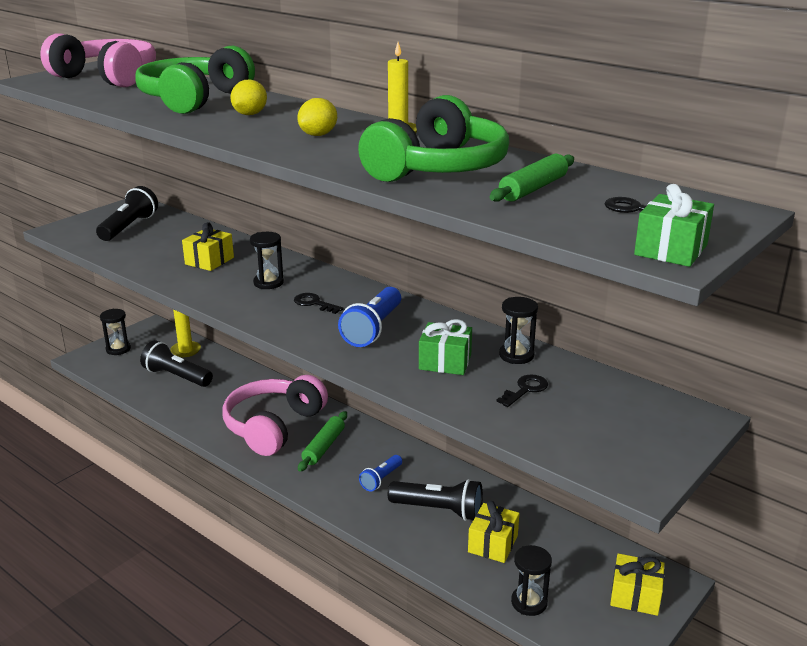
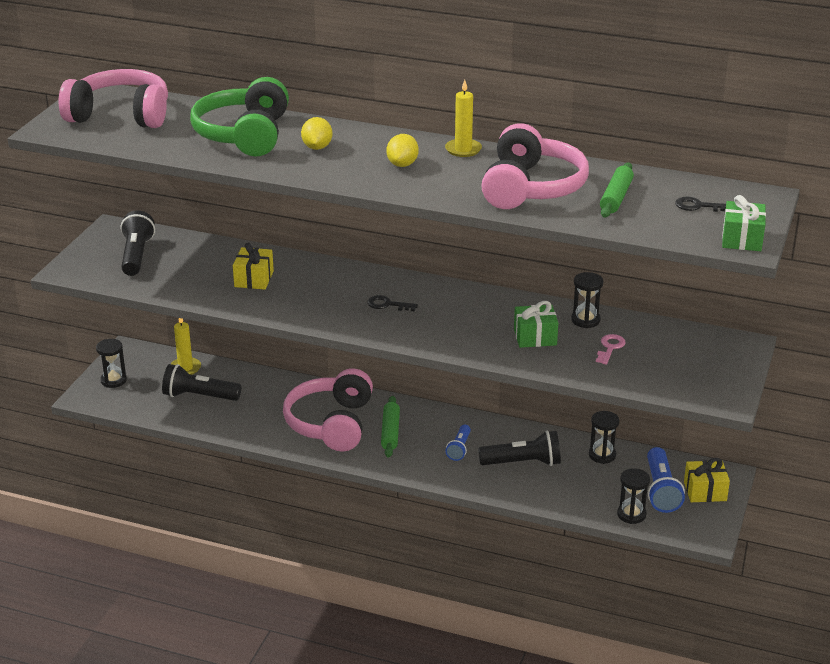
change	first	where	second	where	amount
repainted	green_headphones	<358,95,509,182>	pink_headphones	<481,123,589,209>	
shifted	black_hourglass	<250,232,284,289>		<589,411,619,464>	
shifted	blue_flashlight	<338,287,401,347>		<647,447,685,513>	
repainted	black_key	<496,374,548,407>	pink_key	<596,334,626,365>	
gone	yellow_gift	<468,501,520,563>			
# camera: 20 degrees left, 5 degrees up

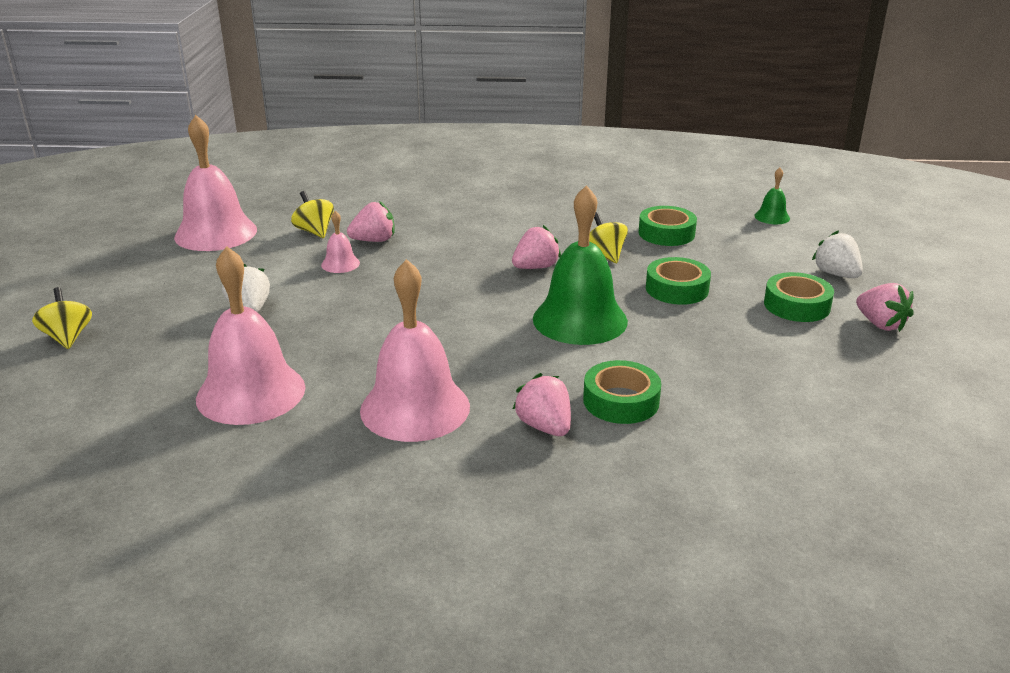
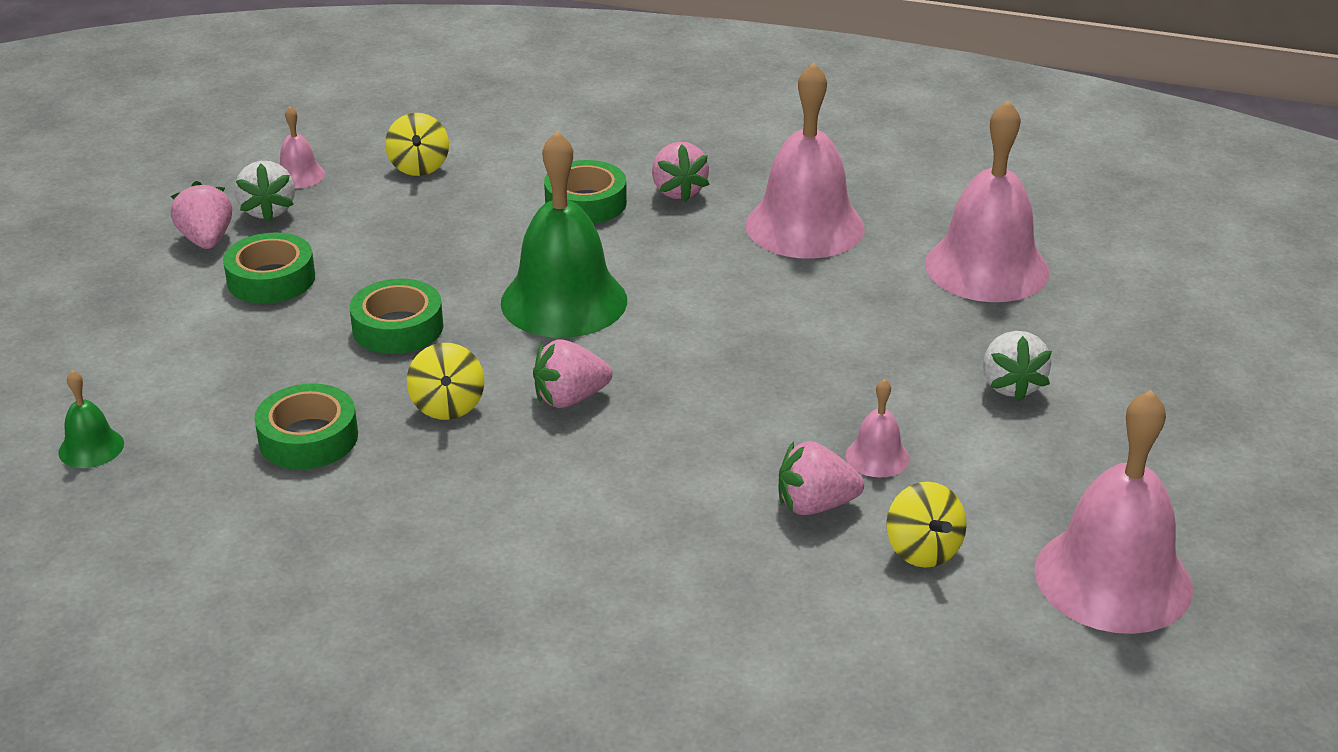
change	first	where	second	where	amount
shifted	white_strawberry	<812,230,863,278>		<235,161,295,222>	
shifted	yellow_spinning_top	<32,287,92,349>		<385,113,449,176>	
new			pink_bell	<280,106,325,188>	
# camera: 165 degrees left, 5 degrees up

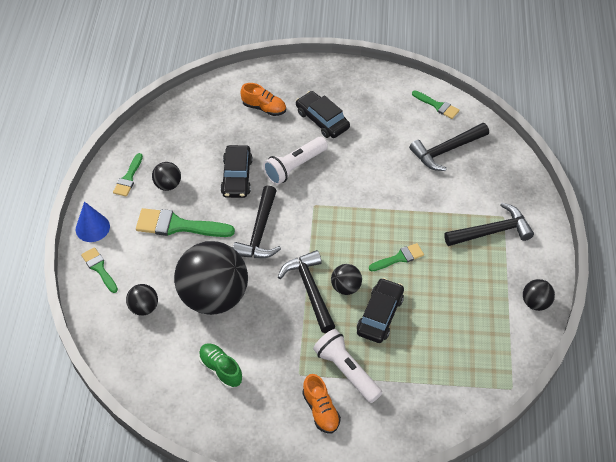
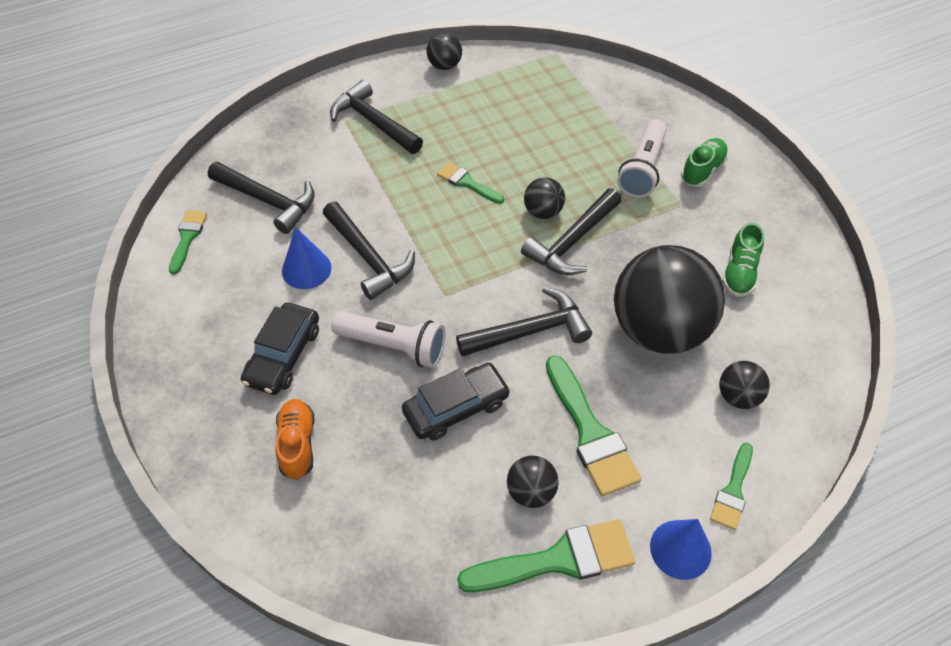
change	first	where	second	where	amount
scaled	green_brush	<113,153,143,197>		<457,519,635,592>	x1.73
gone	black_car	<357,278,404,343>			
repainted	orange_shoe	<302,374,341,433>	green_shoe	<681,138,728,187>	
new			black_hammer	<323,202,415,300>	
new			blue_cone	<282,227,332,289>	
# camera: 120 degrees left, 0 degrees up

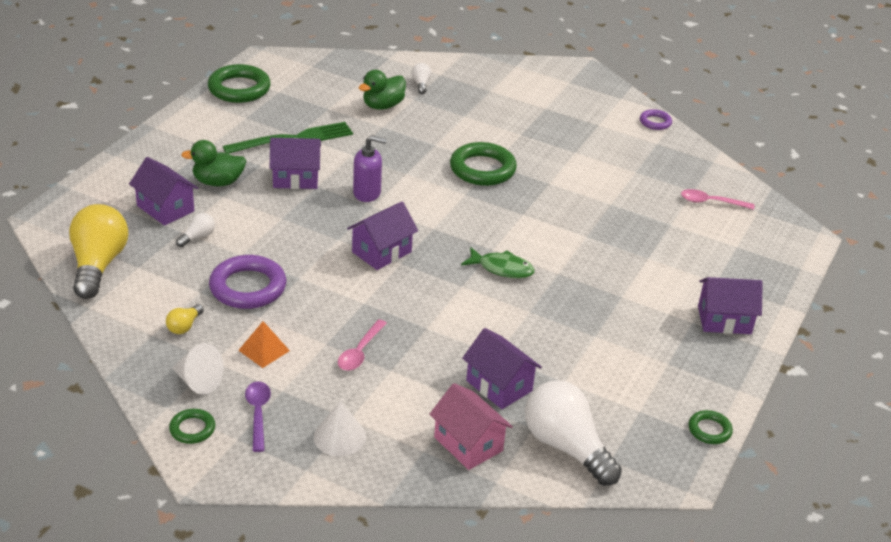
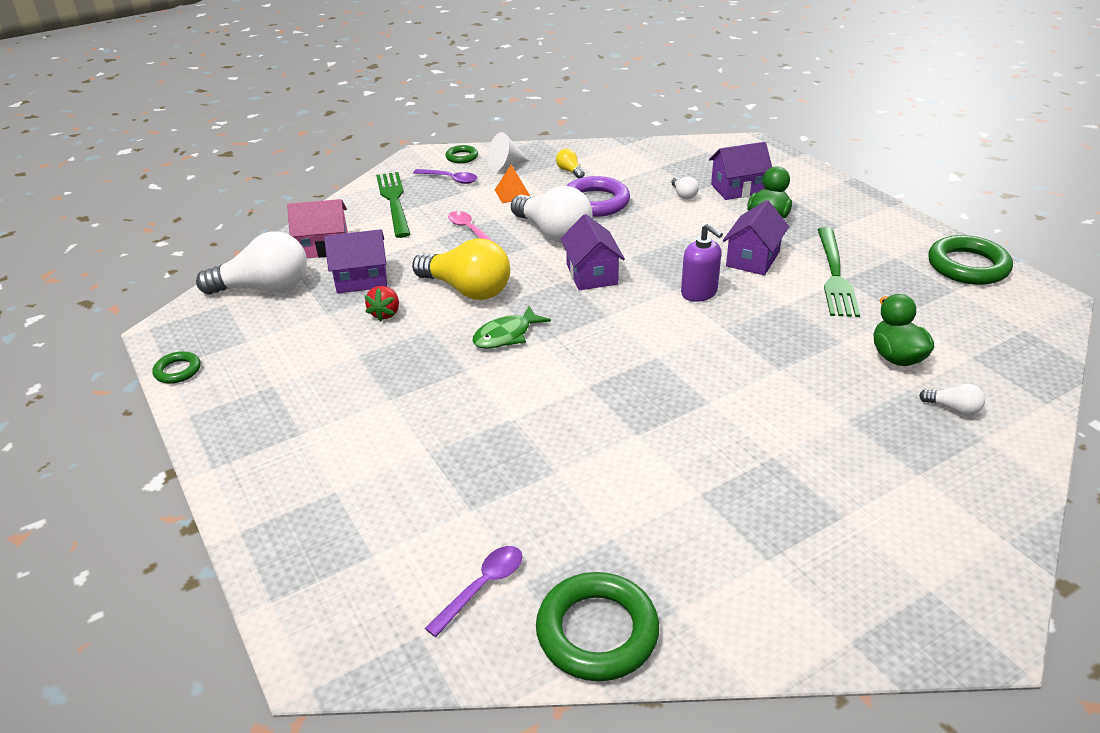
change	first	where	second	where	amount
gone	purple_ring	<640,109,672,130>			
rotated	purple_soap_dispenser	<353,135,387,202>		<681,223,723,302>	75 degrees counterclockwise
shifted	green_ring	<450,142,517,186>		<536,572,659,681>	
repainted	pink_spoon	<681,189,754,210>	purple_spoon	<425,546,523,637>	
shifted	yellow_light_bulb	<69,204,128,299>		<412,238,510,300>	
gone	purple_house	<698,277,763,334>			
swapped	white_cone	<313,401,366,456>	green_fork	<376,172,410,238>	
new			white_light_bulb	<511,186,593,243>	
new			red_strawberry	<364,286,399,322>	
# camera: 125 degrees right, 0 degrees up

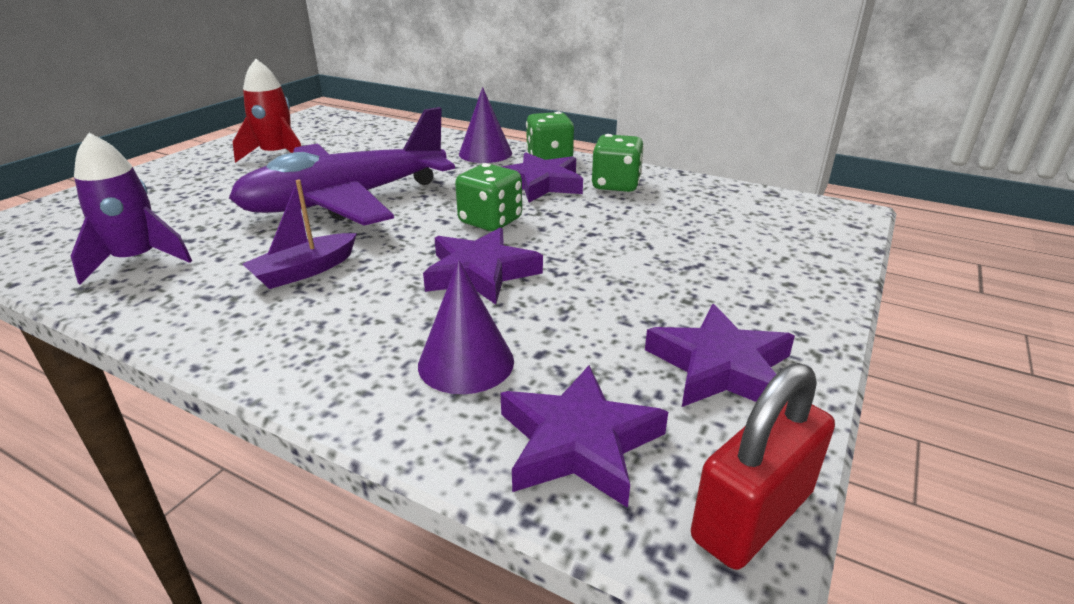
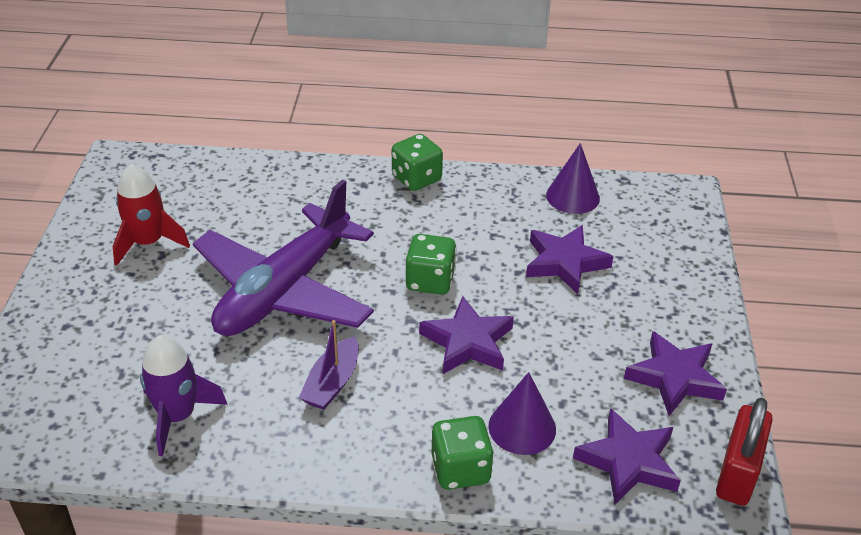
change	first	where	second	where	amount
shifted	purple_cone	<459,87,512,163>		<546,143,600,214>	
shifted	green_dice	<592,134,644,192>		<432,416,494,490>	
shifted	purple_star	<501,152,583,203>		<526,225,614,294>	
# camera: 25 degrees left, 10 degrees up

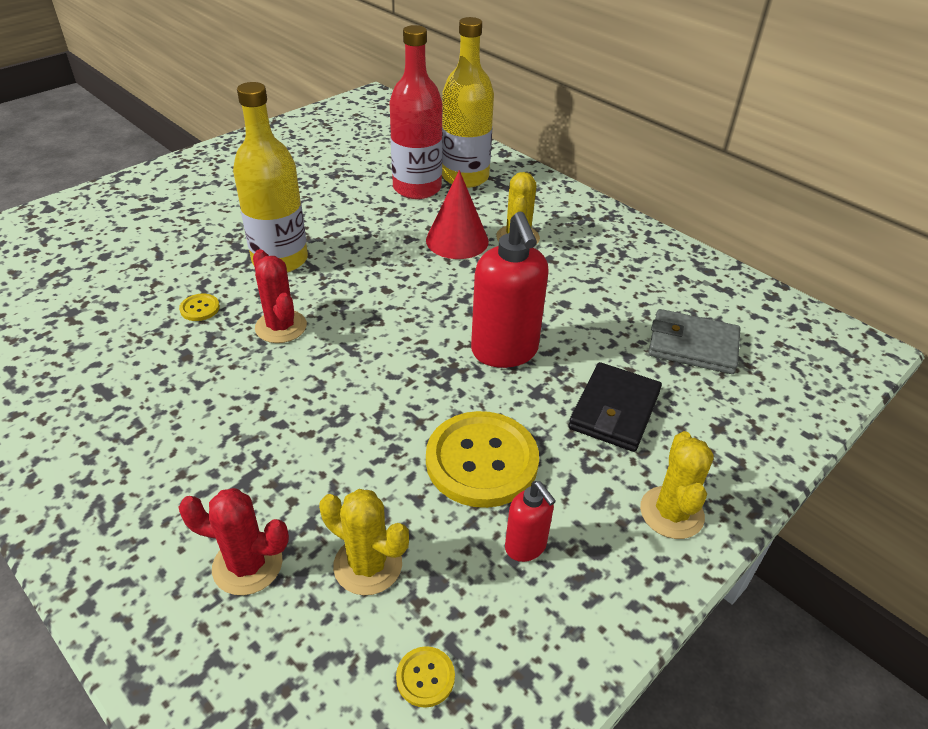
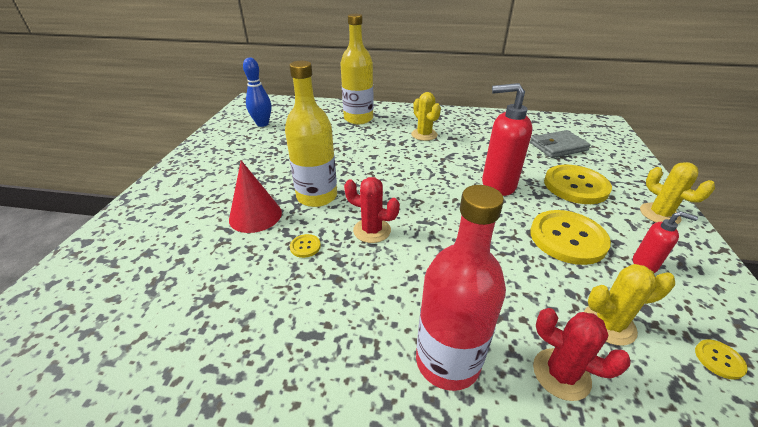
change	first	where	second	where	amount
shifted	red_bottle	<389,25,443,199>		<416,185,506,391>	
shifted	red_cone	<426,170,489,259>		<229,160,282,233>	
rotated	red_soap_dispenser	<471,211,549,368>		<482,83,533,196>	150 degrees clockwise
swapped	black_wallet	<568,362,662,452>	yellow_button	<544,165,612,204>	
rotated	red_cactus	<178,488,289,595>		<533,308,631,401>	60 degrees clockwise
new			blue_bowling_pin	<243,57,271,127>	
# camera: 35 degrees left, 5 degrees down

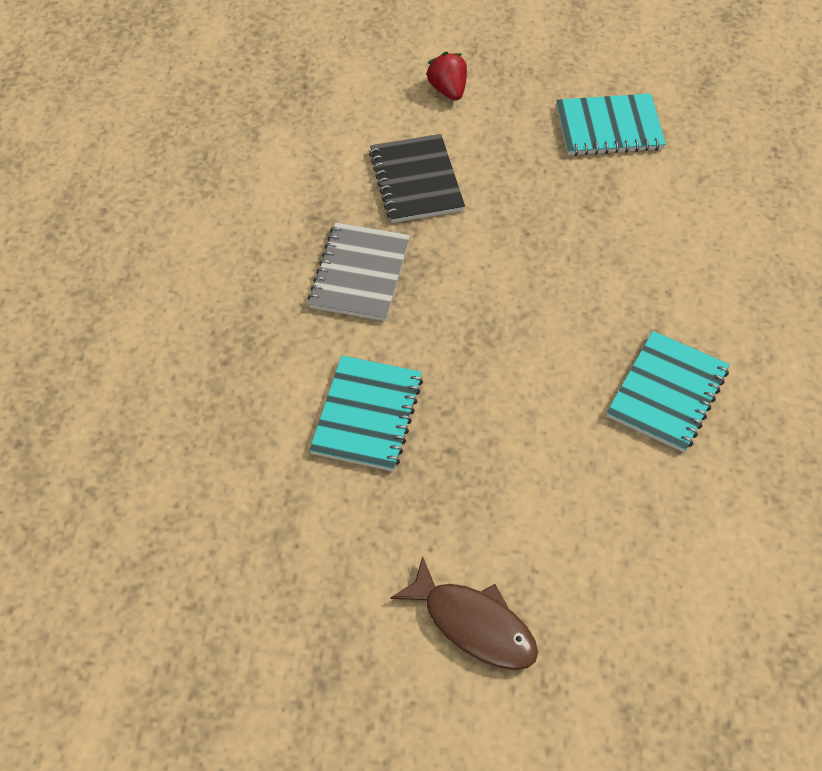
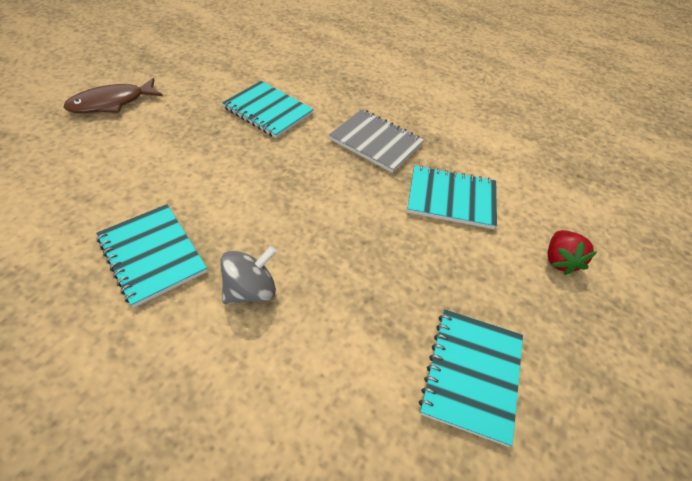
change	first	where	second	where	amount
rotated	red_strawberry	<426,52,467,101>		<548,230,597,275>	90 degrees clockwise
repainted	black_notebook	<369,134,465,223>	turquoise_notebook	<407,165,497,229>	
new			grey_spinning_top	<220,246,277,304>	
# camera: 110 degrees right, 5 degrees down

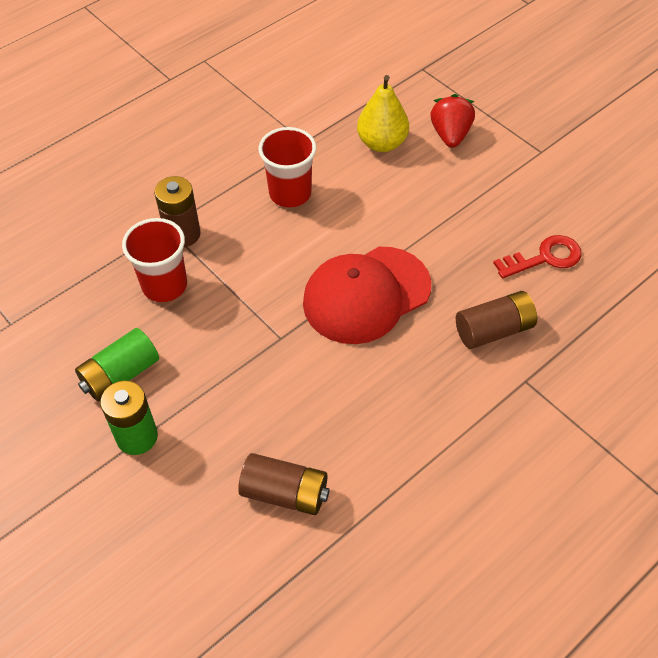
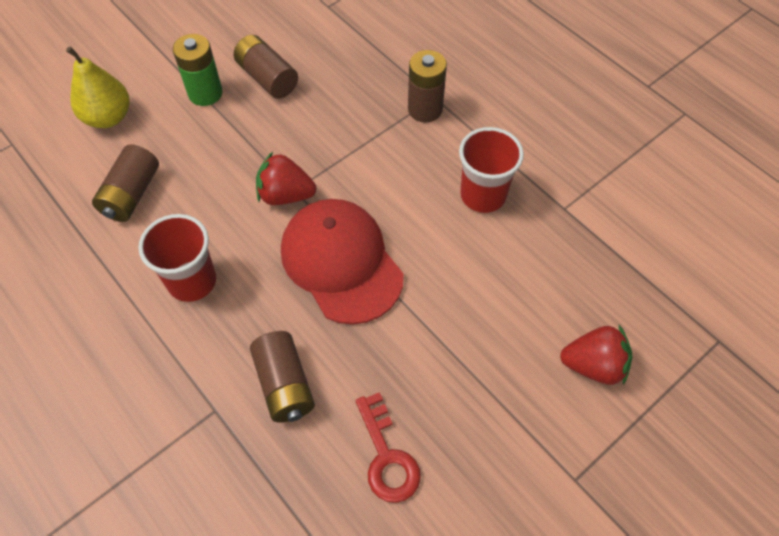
change	first	where	second	where	amount
shifted	yellow_pear	<357,75,409,152>		<66,46,130,128>	
shifted	red_cup	<122,218,187,302>		<138,214,216,302>	
repainted	green_battery	<75,328,159,402>	brown_battery	<234,35,298,99>	
new			red_strawberry	<256,152,316,205>	
# camera: 90 degrees right, 5 degrees up

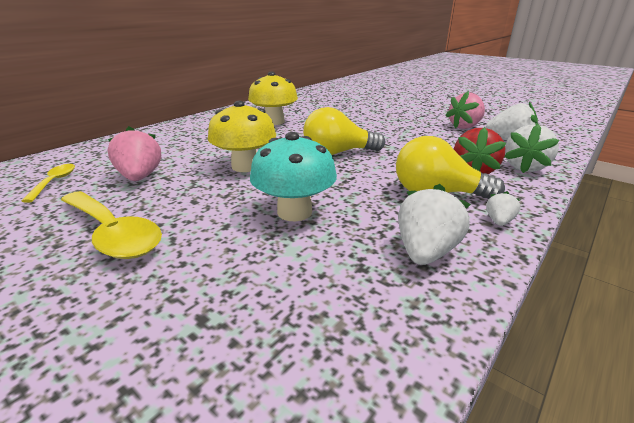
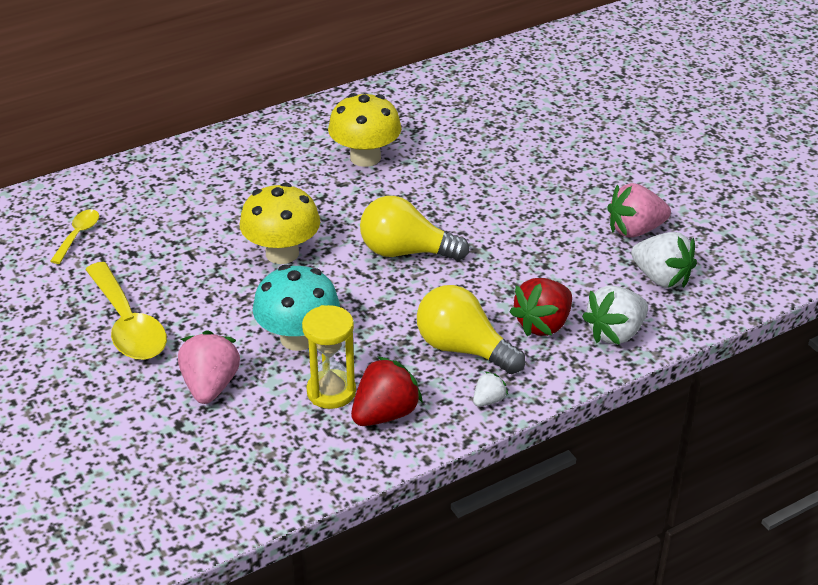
change	first	where	second	where	amount
shifted	pink_strawberry	<108,126,161,181>		<178,330,240,404>	
repainted	white_strawberry	<398,184,471,265>	red_strawberry	<351,356,423,426>	
new			yellow_hourglass	<302,305,356,409>	
# camera: 20 degrees right, 10 degrees up

